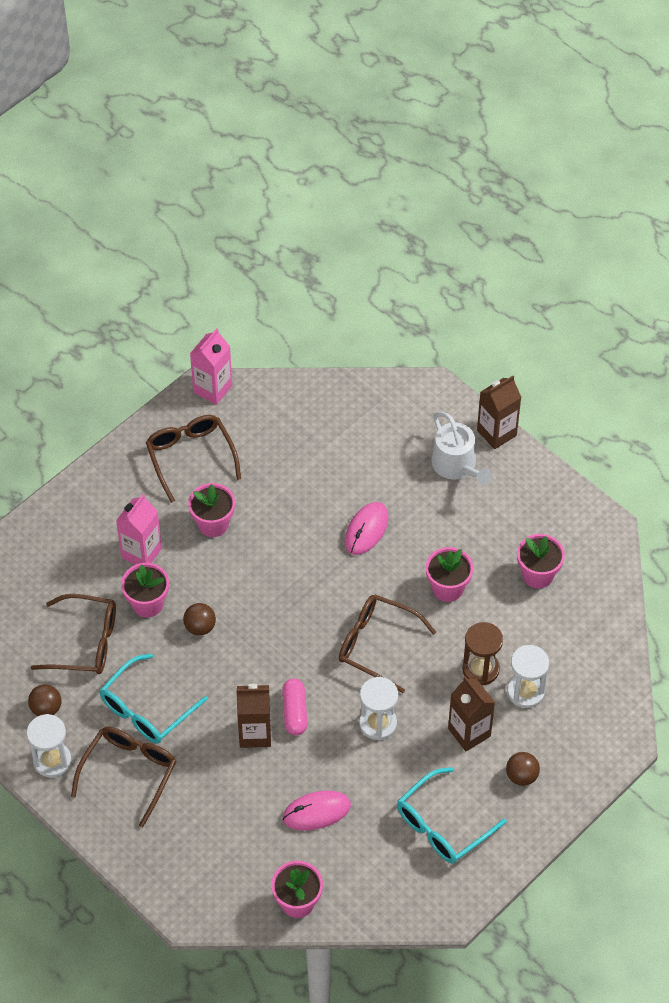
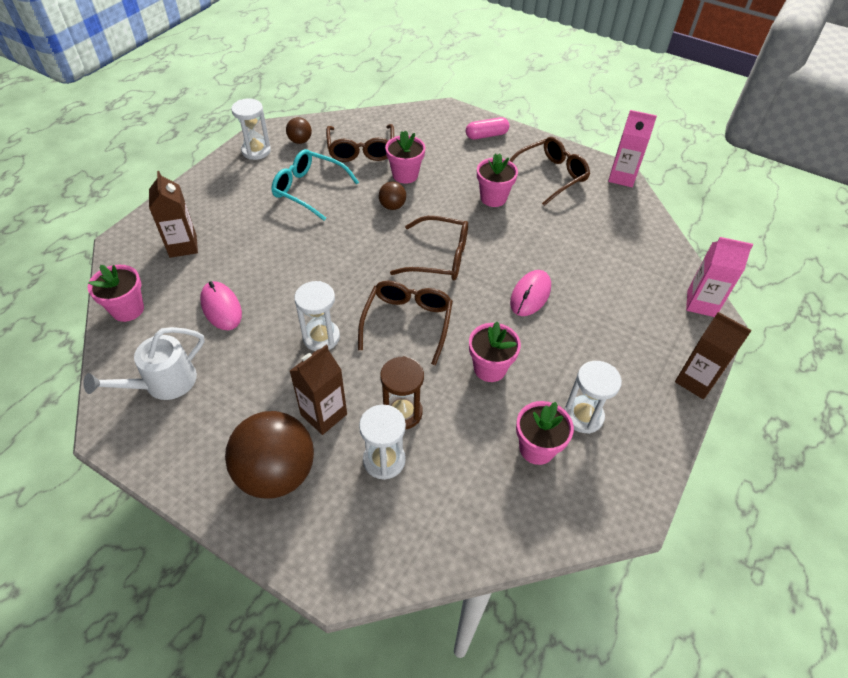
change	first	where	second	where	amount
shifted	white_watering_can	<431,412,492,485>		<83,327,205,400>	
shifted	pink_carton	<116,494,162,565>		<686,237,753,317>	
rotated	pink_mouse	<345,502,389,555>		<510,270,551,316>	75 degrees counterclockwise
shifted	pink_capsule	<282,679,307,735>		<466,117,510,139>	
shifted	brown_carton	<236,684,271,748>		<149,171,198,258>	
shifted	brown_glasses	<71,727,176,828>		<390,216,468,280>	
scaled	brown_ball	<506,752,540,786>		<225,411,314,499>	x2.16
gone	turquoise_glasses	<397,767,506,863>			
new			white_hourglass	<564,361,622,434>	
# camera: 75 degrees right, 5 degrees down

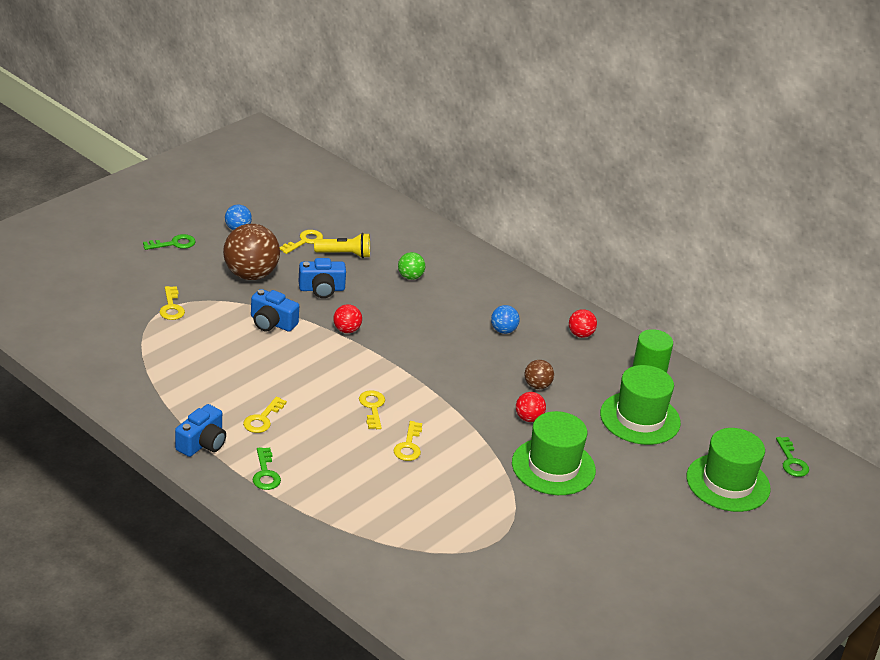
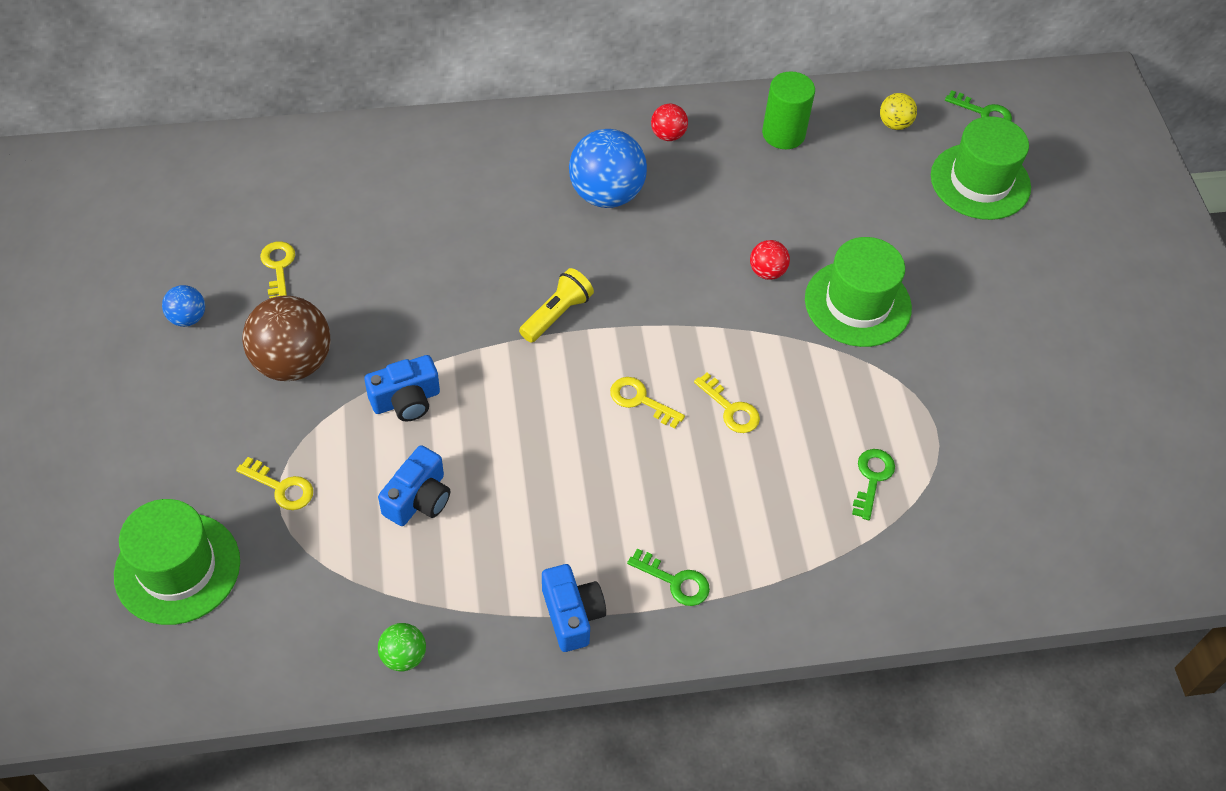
change	first	where	second	where	amount
shifted	yellow_flashlight	<314,233,370,258>		<519,268,594,343>	
shifted	green_key	<143,234,196,250>		<852,449,895,520>	
shifted	green_ball	<398,252,425,280>		<378,623,426,671>	
shifted	blue_camera	<299,258,346,298>		<378,445,450,526>	
gone	red_ball	<333,304,362,333>			
scaled	blue_ball	<491,305,520,334>		<569,129,647,208>	x2.01
gone	brown_ball	<525,360,554,389>			
shifted	green_hat	<600,365,681,445>		<114,499,240,625>	
gone	yellow_key	<243,397,287,433>			
new			yellow_ball	<880,93,917,130>	
# camera: 50 degrees left, 20 degrees up

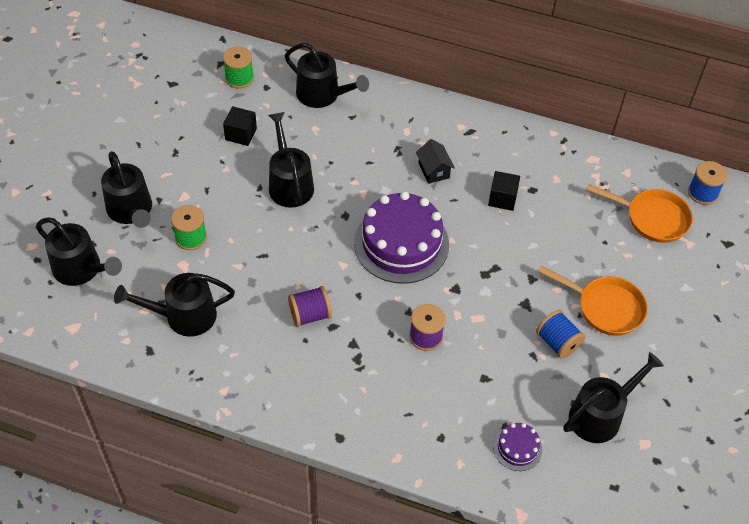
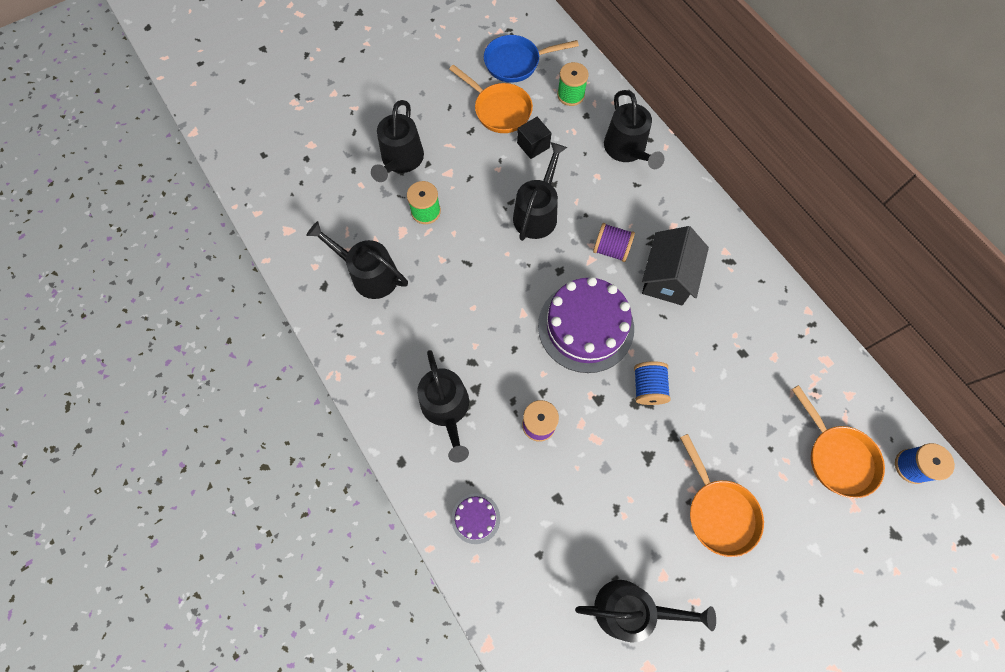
change	first	where	second	where	amount
scaled	black_house	<416,139,455,184>		<642,226,709,305>	x1.75
gone	black_cube	<488,171,520,211>			
shifted	black_watering_can	<36,217,122,286>		<417,350,469,463>	
shifted	purple_spool	<288,286,332,327>		<593,223,635,262>	
shifted	blue_spool	<536,310,585,359>		<634,361,671,405>	
shifted	purple_cake	<493,423,542,471>		<451,493,500,544>	
new			blue_pan	<484,35,579,83>	
new			orange_pan	<449,65,533,133>	
# camera: 40 degrees right, 15 degrees up

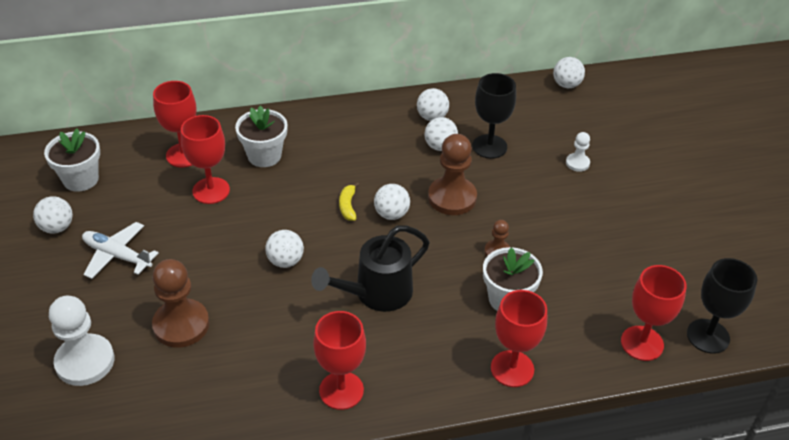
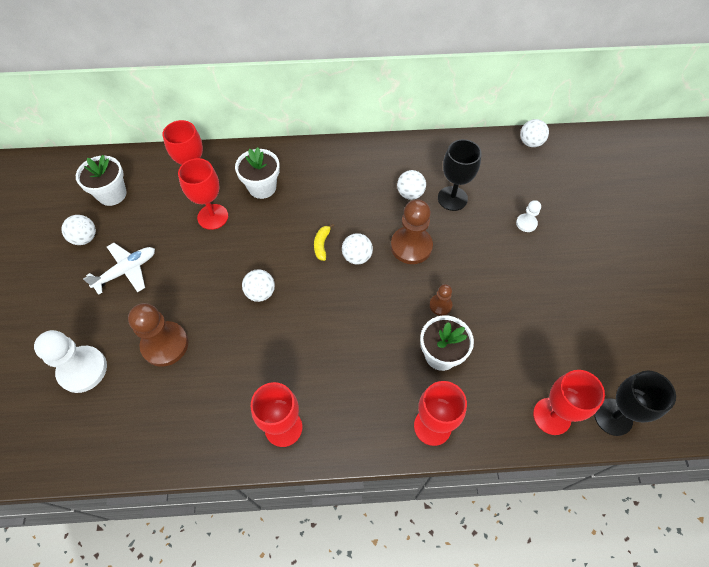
change	first	where	second	where	amount
gone	white_ball	<417,88,449,121>			
rotated	white_plane	<82,222,159,279>		<83,243,155,295>	105 degrees clockwise
gone	black_watering_can	<311,225,430,312>			
# camera: 10 degrees right, 15 degrees up

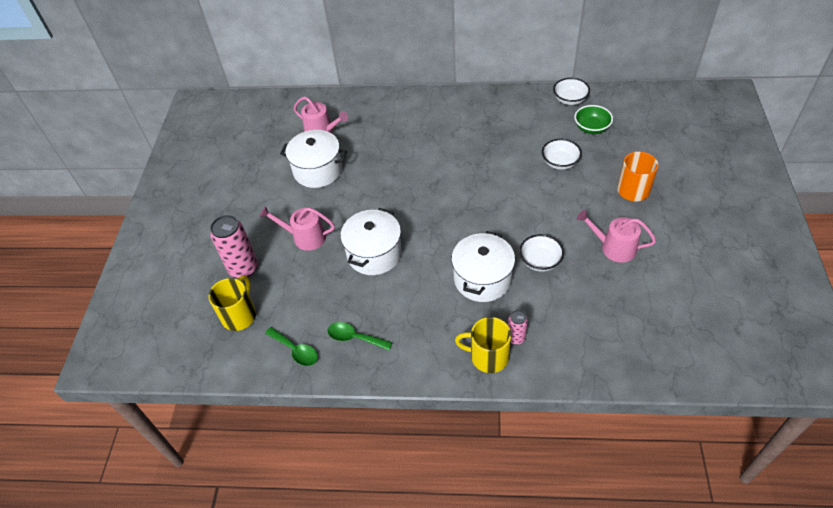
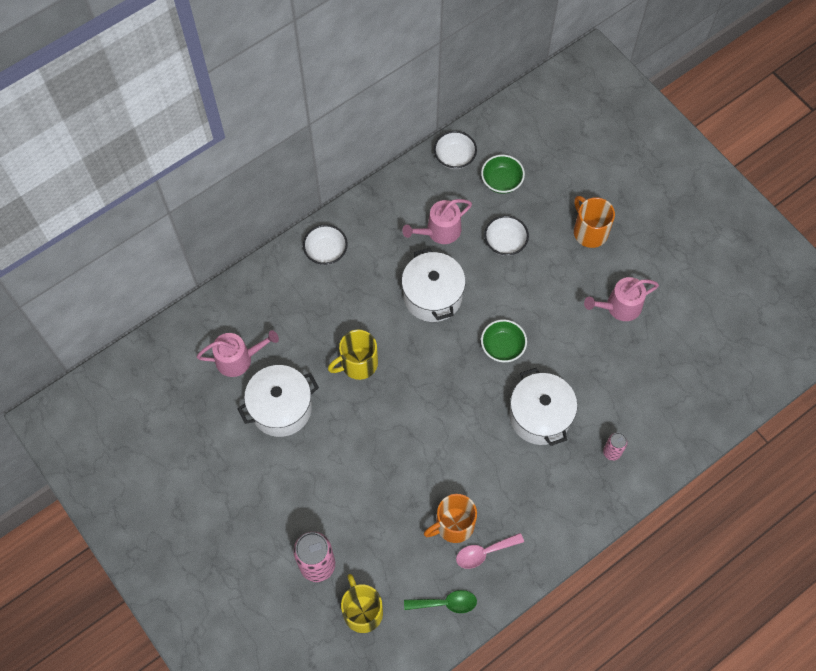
change	first	where	second	where	amount
shifted	pink_watering_can	<260,206,335,251>		<402,199,472,244>	
shifted	white_pot	<340,208,402,275>		<402,248,466,322>	
shifted	white_bowl	<519,234,564,272>		<303,224,348,265>	
shifted	yellow_mug	<455,317,511,373>		<328,330,378,380>	
repainted	green_spoon	<327,322,393,350>	pink_spoon	<456,533,524,569>	
new			green_bowl	<481,319,527,362>	
new			orange_mug	<424,494,477,543>	
# camera: 45 degrees left, 15 degrees up

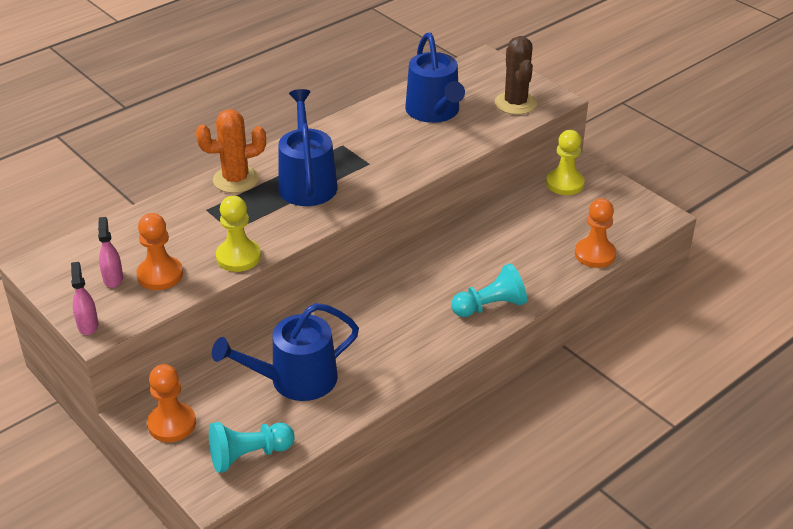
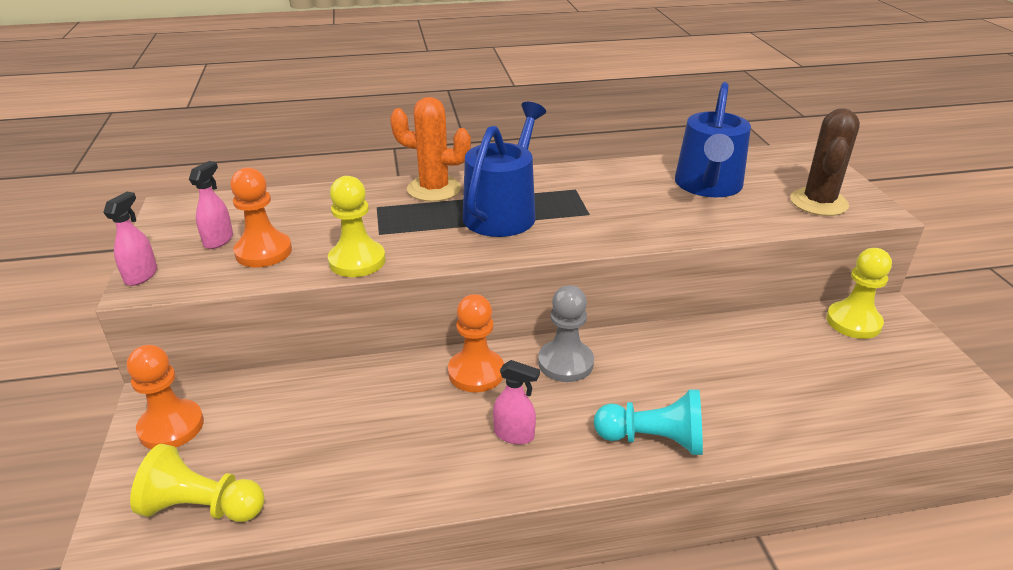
change	first	where	second	where	amount
shifted	orange_pawn	<575,198,616,268>		<448,294,504,392>	
gone	blue_watering_can	<212,303,359,401>			
repainted	turquoise_pawn	<209,422,295,473>	yellow_pawn	<130,444,265,522>	
new			grey_pawn	<538,285,594,382>	
new			pink_spray_bottle	<493,360,540,445>	
# camera: 30 degrees right, 5 degrees down

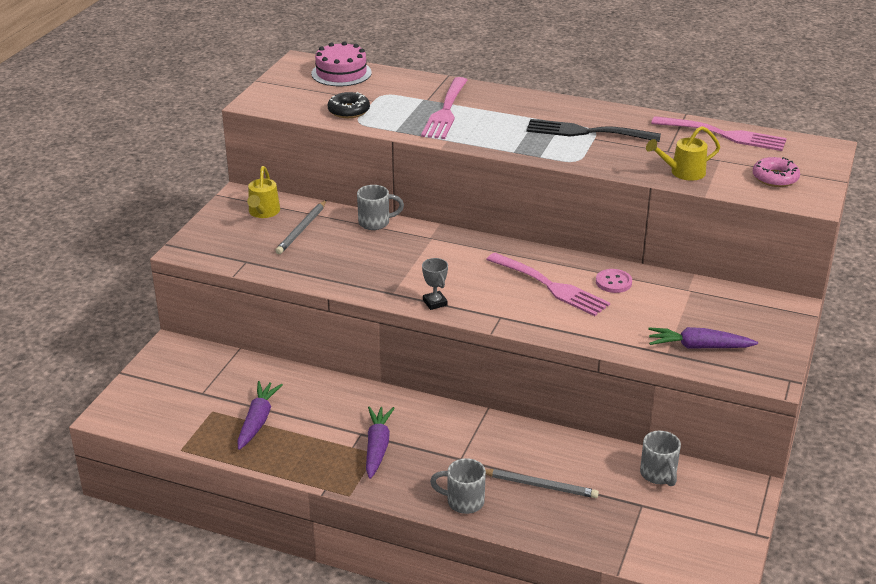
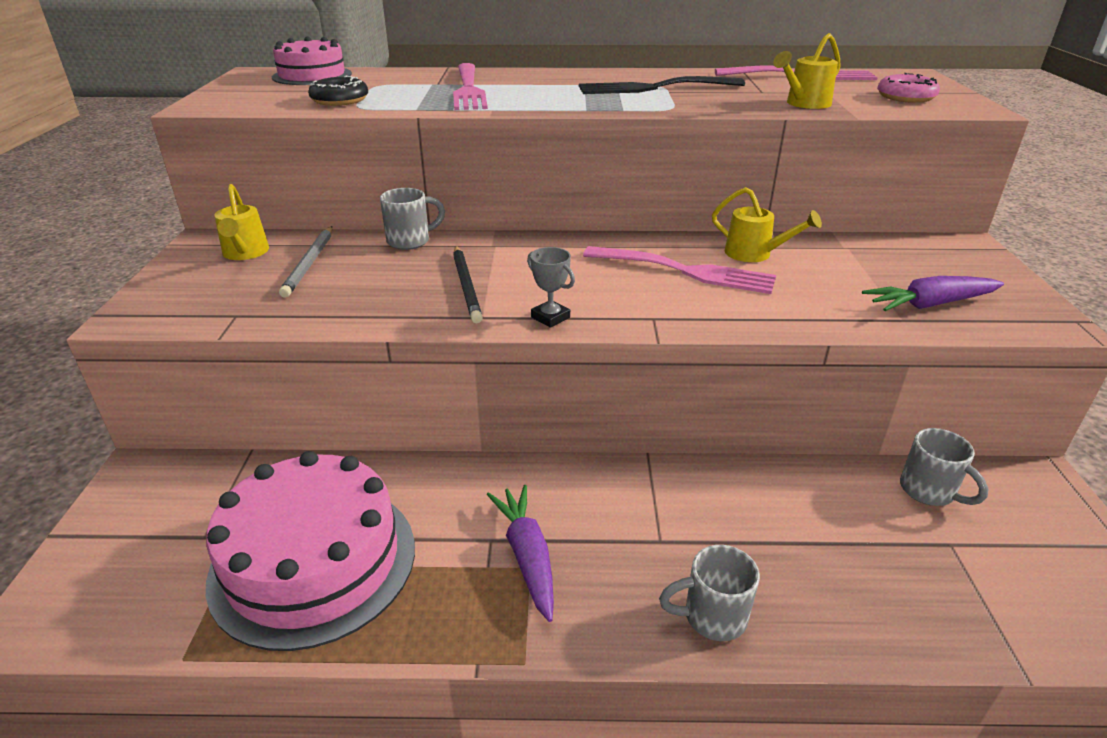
change	first	where	second	where	amount
swapped	pink_button	<596,269,632,293>	yellow_watering_can	<712,187,822,262>	
swapped	purple_carrot	<237,381,283,450>	pink_cake	<206,451,415,651>	
gone	grey_pencil	<485,469,599,498>			
new			black_pencil	<453,246,483,323>	
# camera: 20 degrees left, 0 degrees up

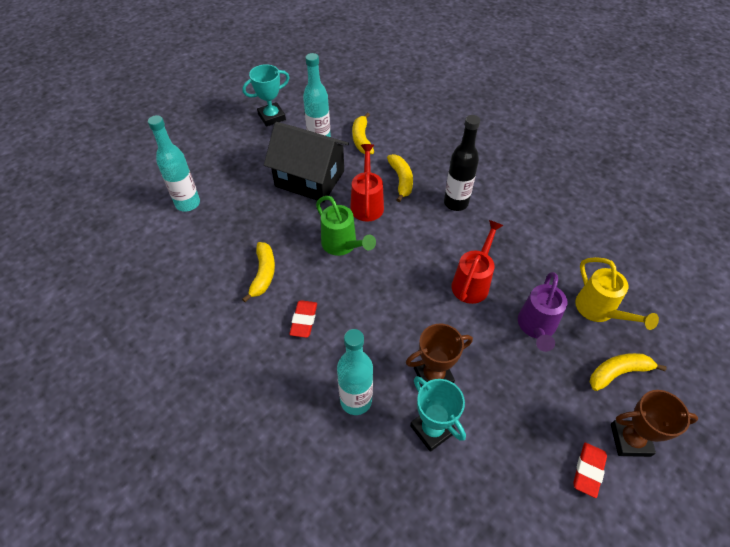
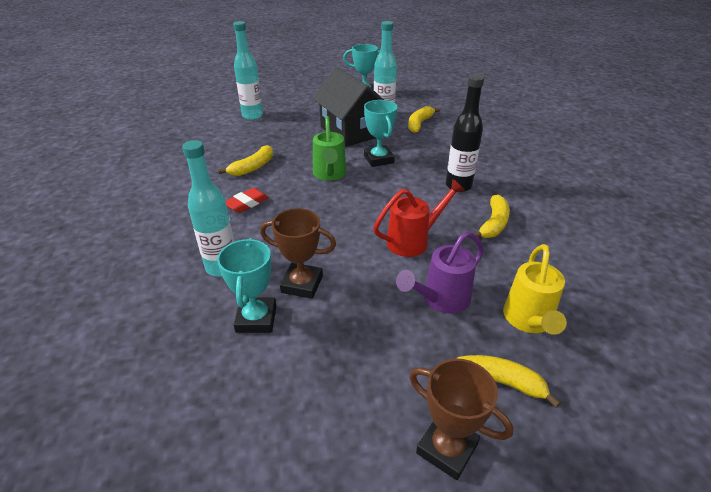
change	first	where	second	where	amount
swapped	red_watering_can	<350,144,384,222>	turquoise_trophy	<364,100,398,167>	
shifted	yellow_banana	<387,154,413,202>		<474,195,510,238>	
gone	red_eraser	<573,443,607,498>			
# camera: 35 degrees right, 15 degrees down

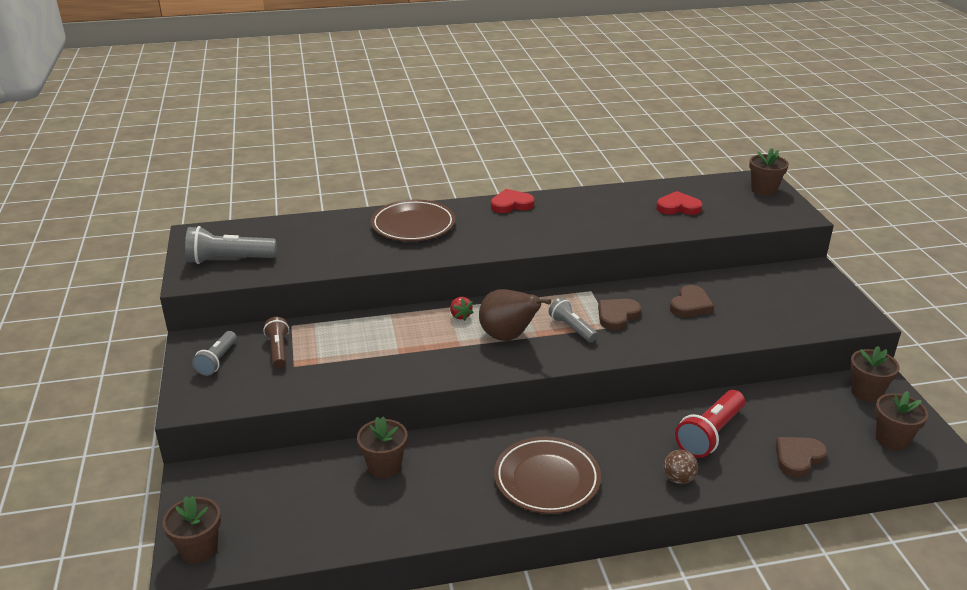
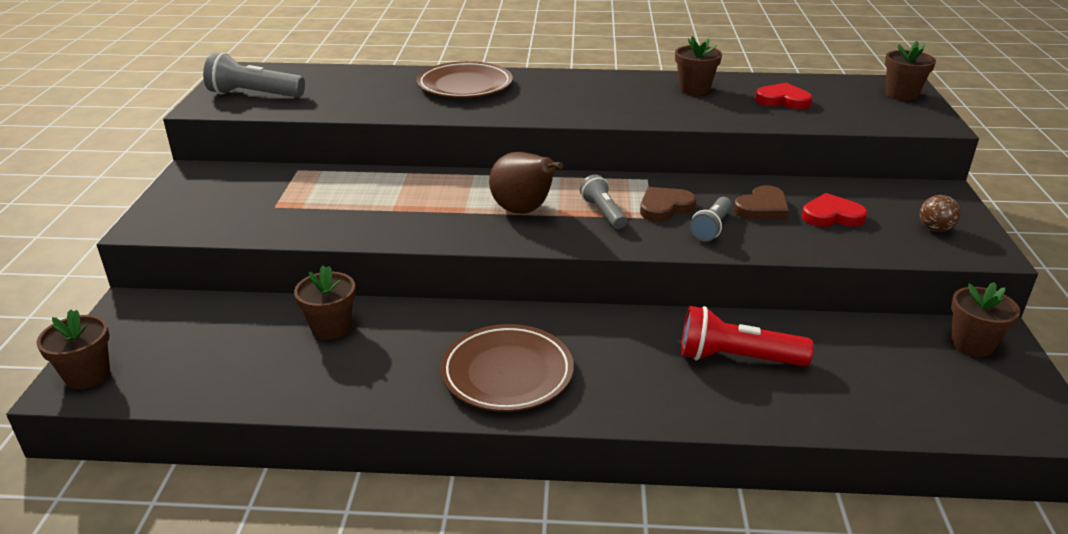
change	first	where	second	where	amount
shifted	red_heart	<491,189,535,213>		<802,193,868,227>	
gone	red_strawberry	<450,297,474,321>			
gone	brown_flashlight	<263,317,289,368>			
shifted	grey_flashlight	<192,331,237,376>		<690,197,732,241>	
rotated	red_flashlight	<675,390,745,458>		<681,306,814,366>	45 degrees clockwise
shifted	brown_flower_pot	<875,391,928,450>		<675,36,722,95>	
gone	brown_heart	<776,437,827,477>			
shifted	brown_ball	<663,450,698,484>		<920,195,961,232>	
# camera: 15 degrees right, 0 degrees up

